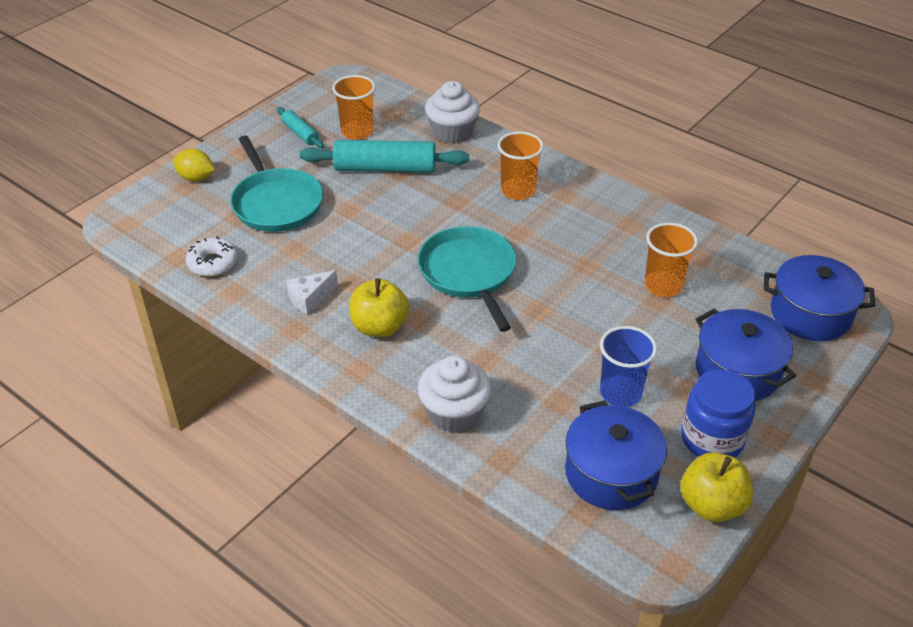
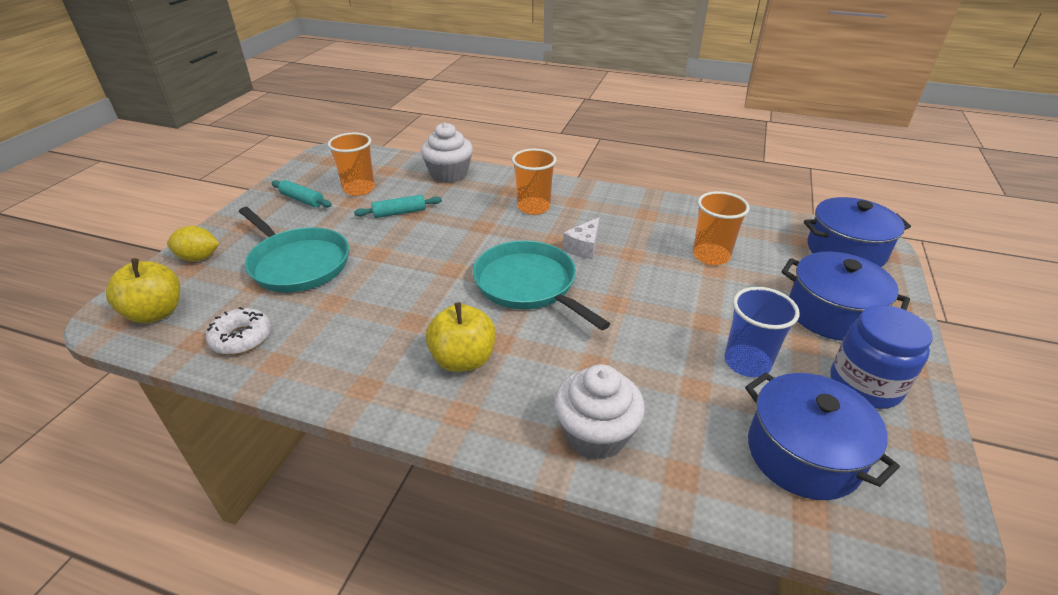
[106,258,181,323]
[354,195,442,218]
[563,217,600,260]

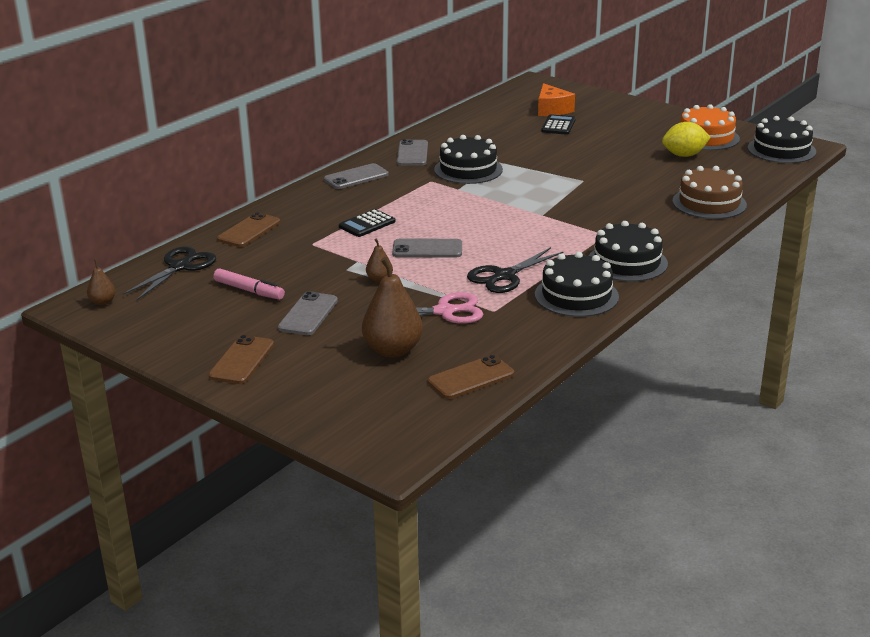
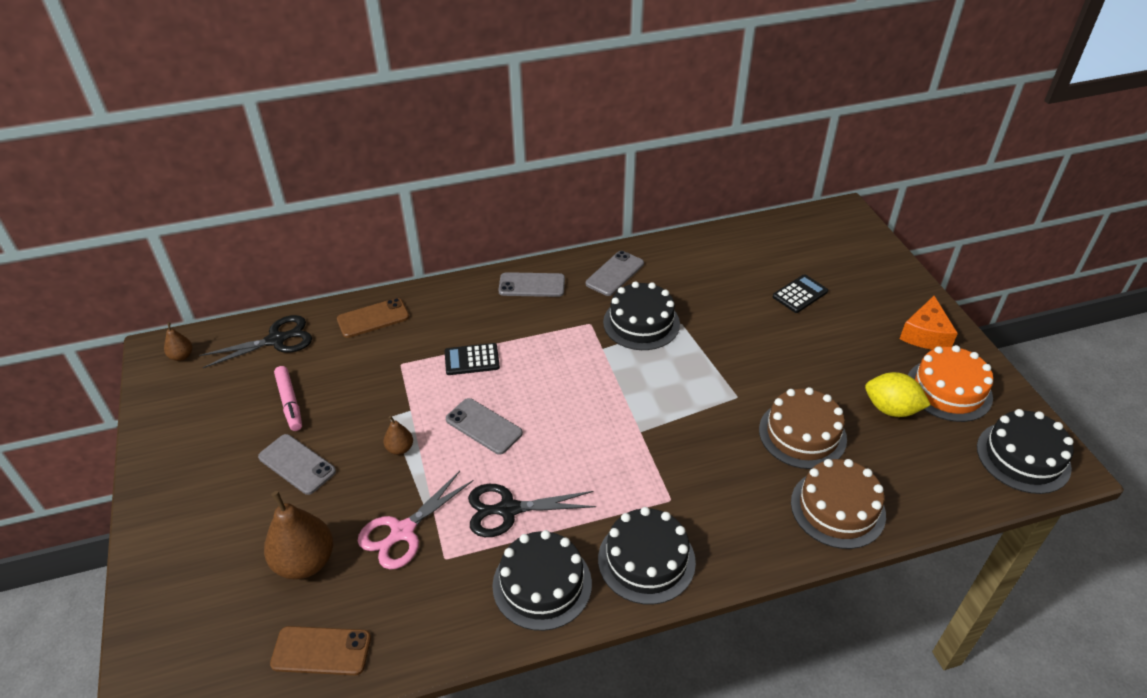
[258,434,336,495]
[358,471,473,570]
[759,387,847,469]
[900,296,958,350]
[208,335,274,384] (first image)

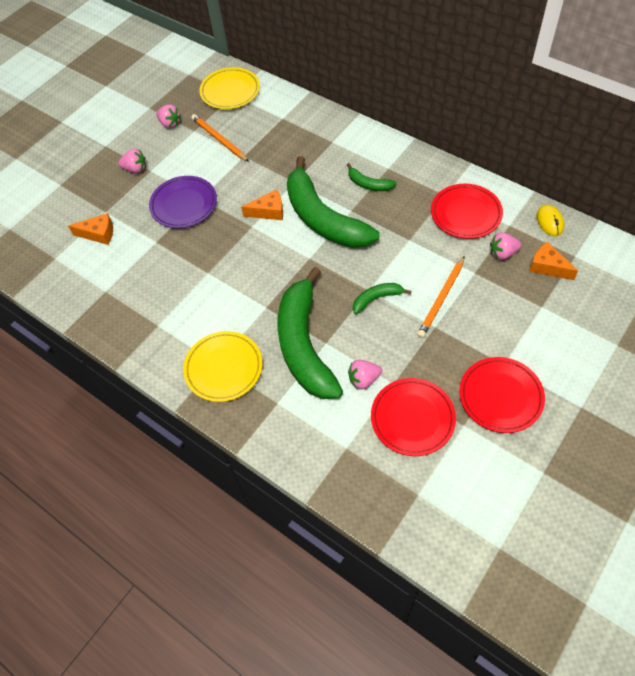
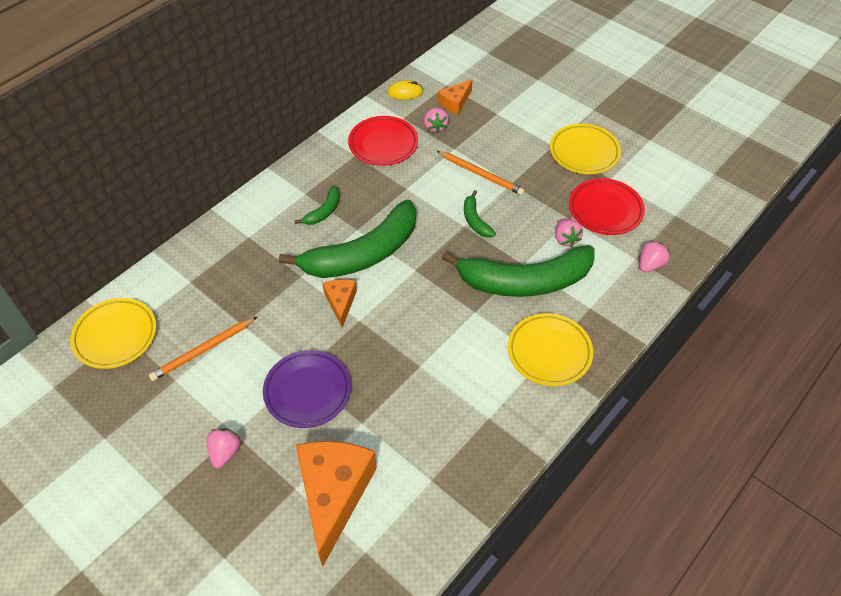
[296,441,377,567]
[550,124,621,174]
[640,240,670,272]

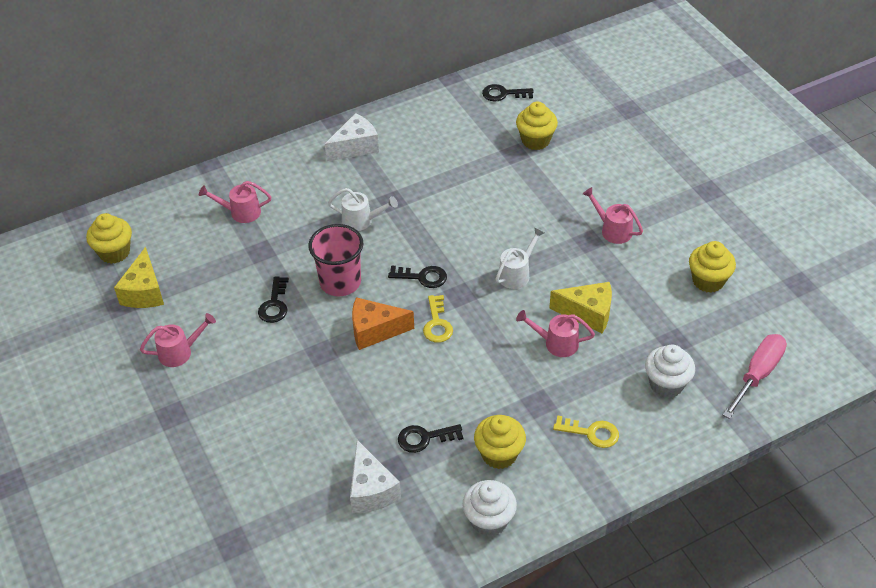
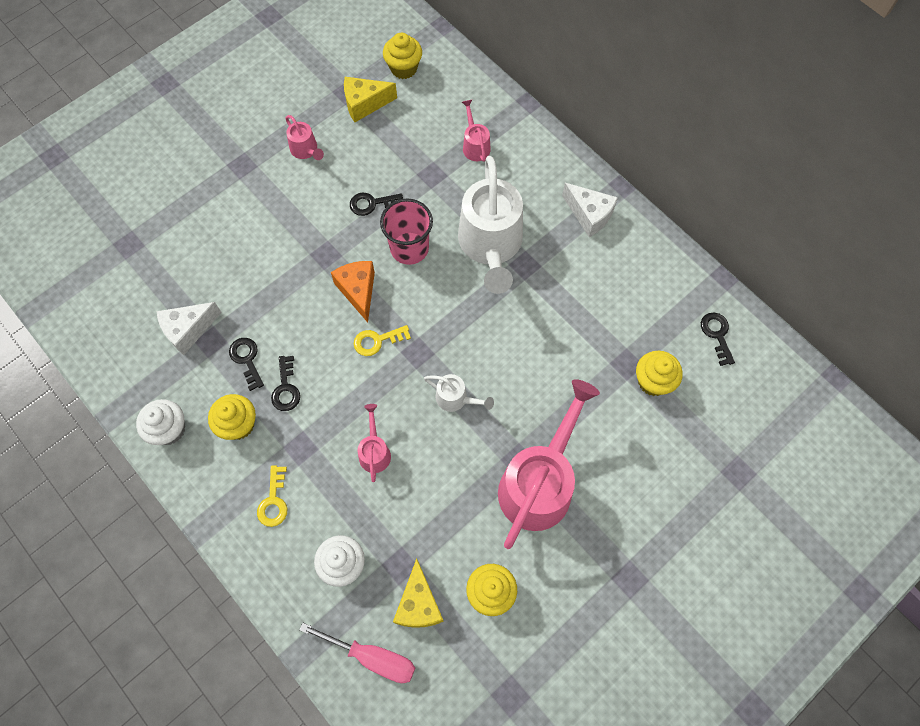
[271,356,300,411]
[393,559,444,628]
[458,156,523,294]
[498,379,600,549]

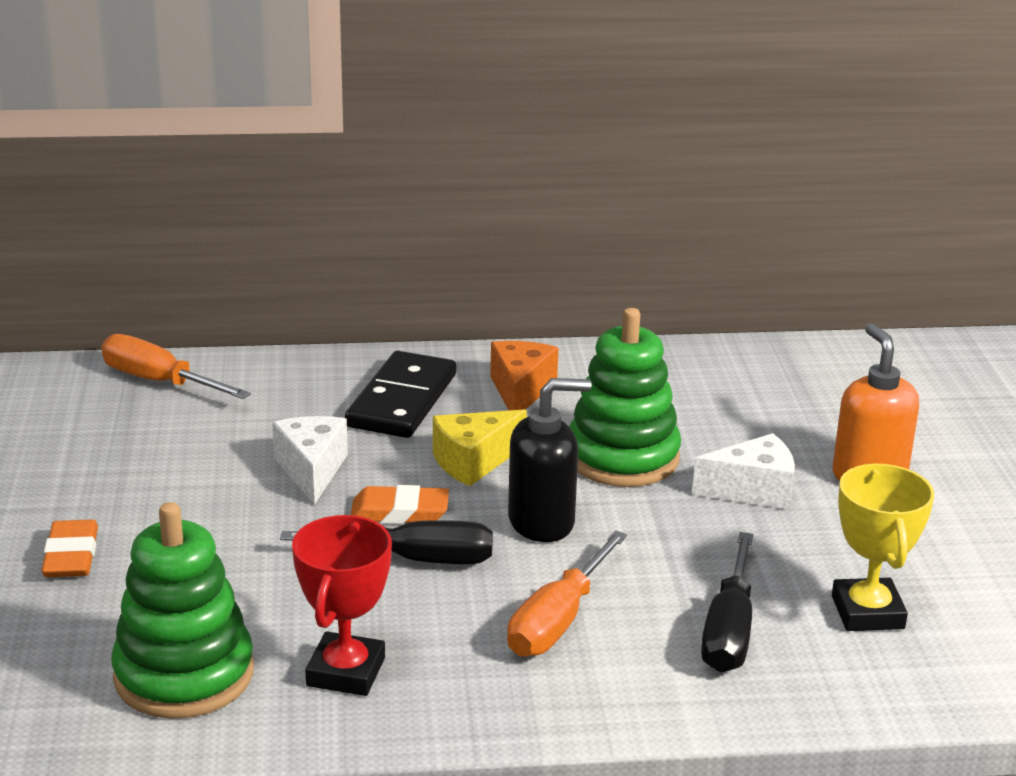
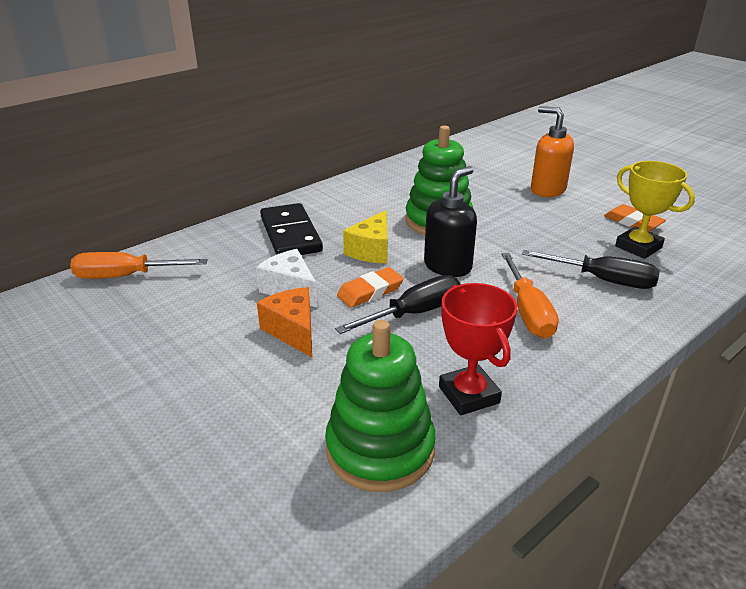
[257,287,312,357]
[522,250,660,289]
[604,204,666,232]
[692,433,795,510] (first image)

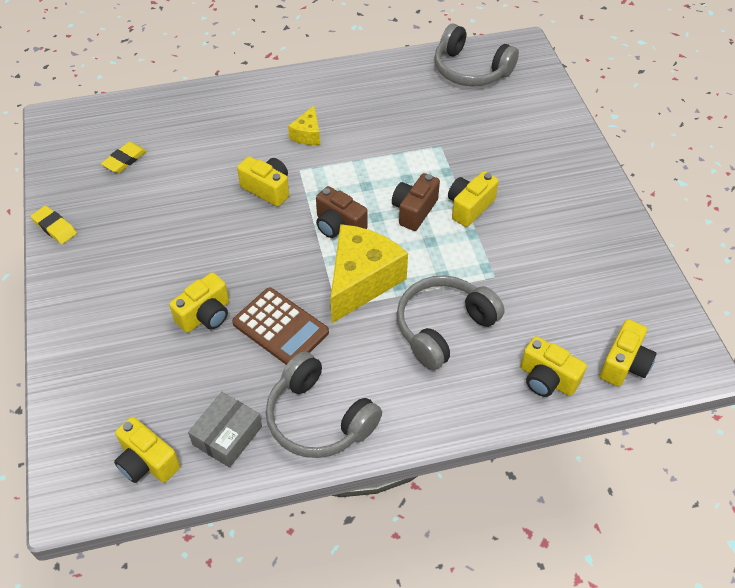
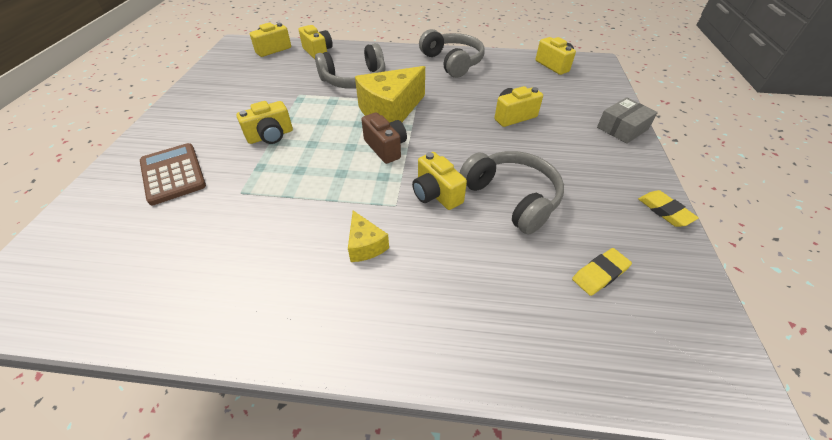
[140,143,206,205]
[348,210,389,262]
[460,151,564,234]
[597,97,658,144]
[392,173,440,231] (first image)

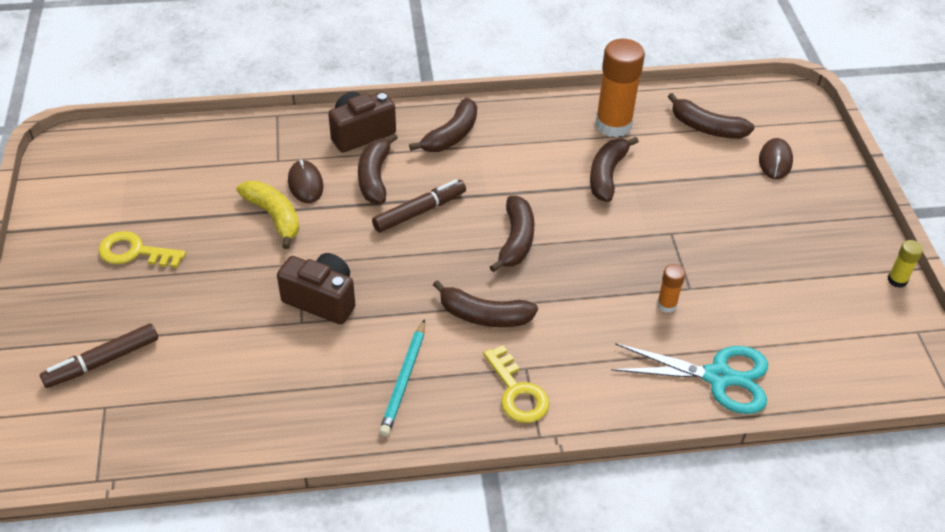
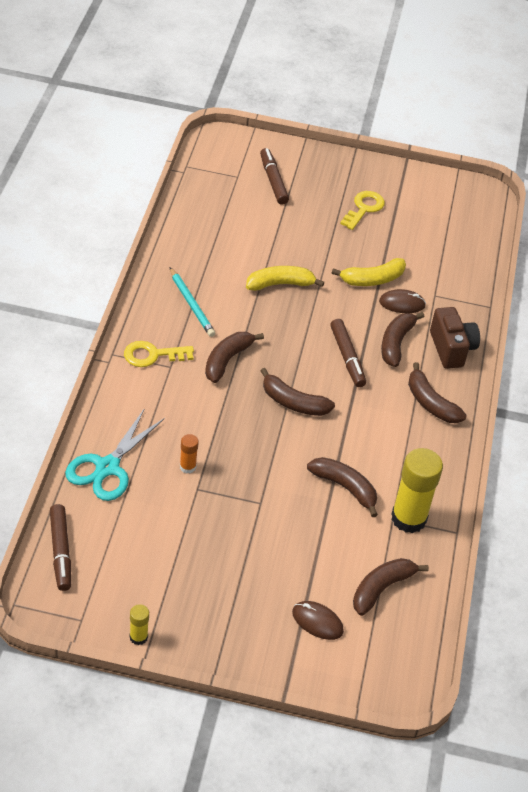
[50,504,71,591]
[169,267,215,337]
[246,266,324,291]
[381,312,425,367]
[391,448,443,533]

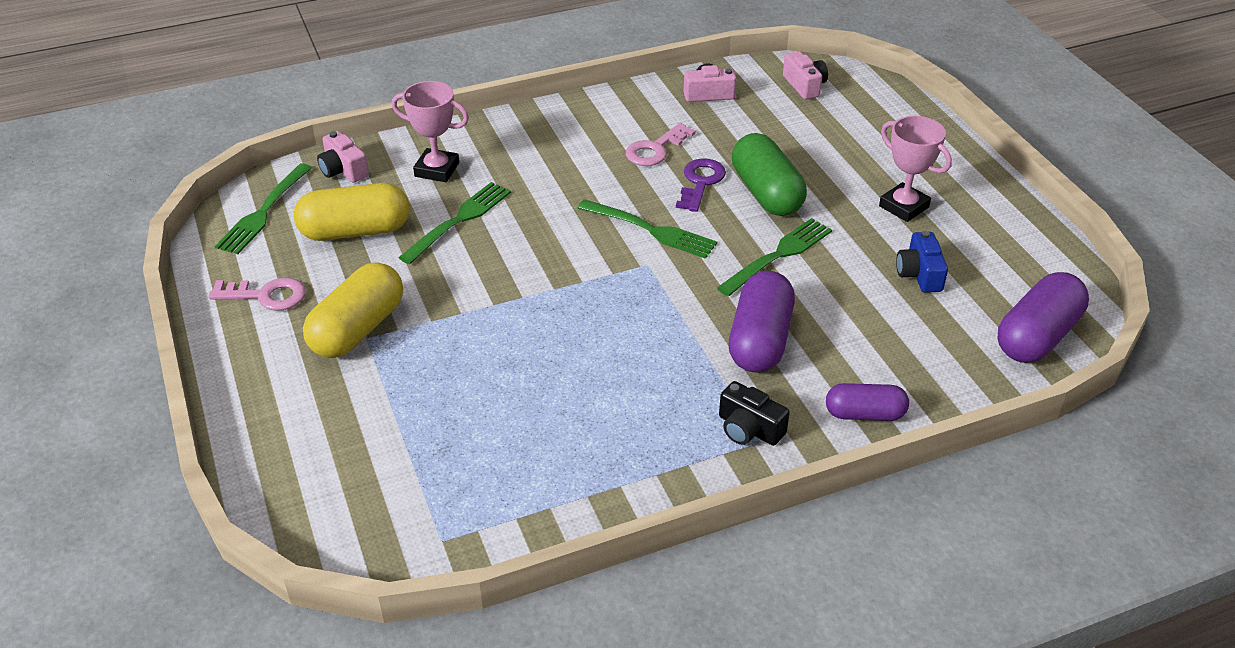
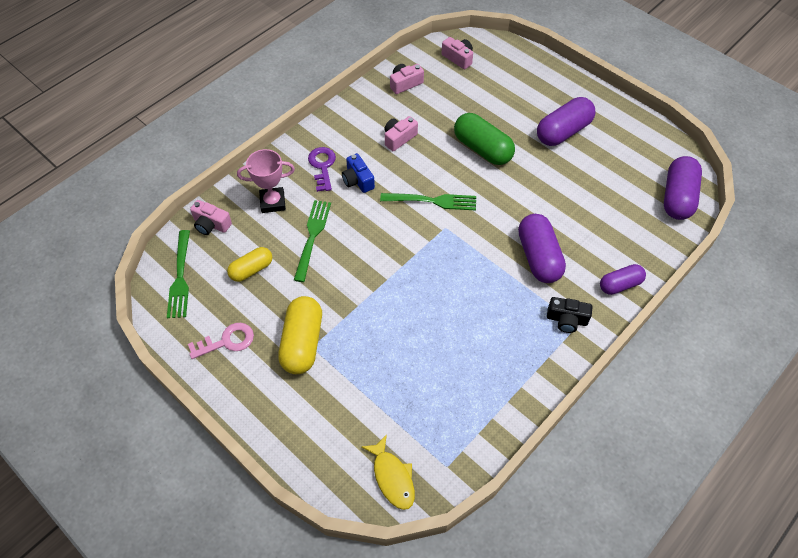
[227,247,272,282]
[308,147,336,192]
[342,153,375,193]
[361,434,415,510]
[384,116,418,151]
[537,97,596,146]
[717,218,832,296] (first image)

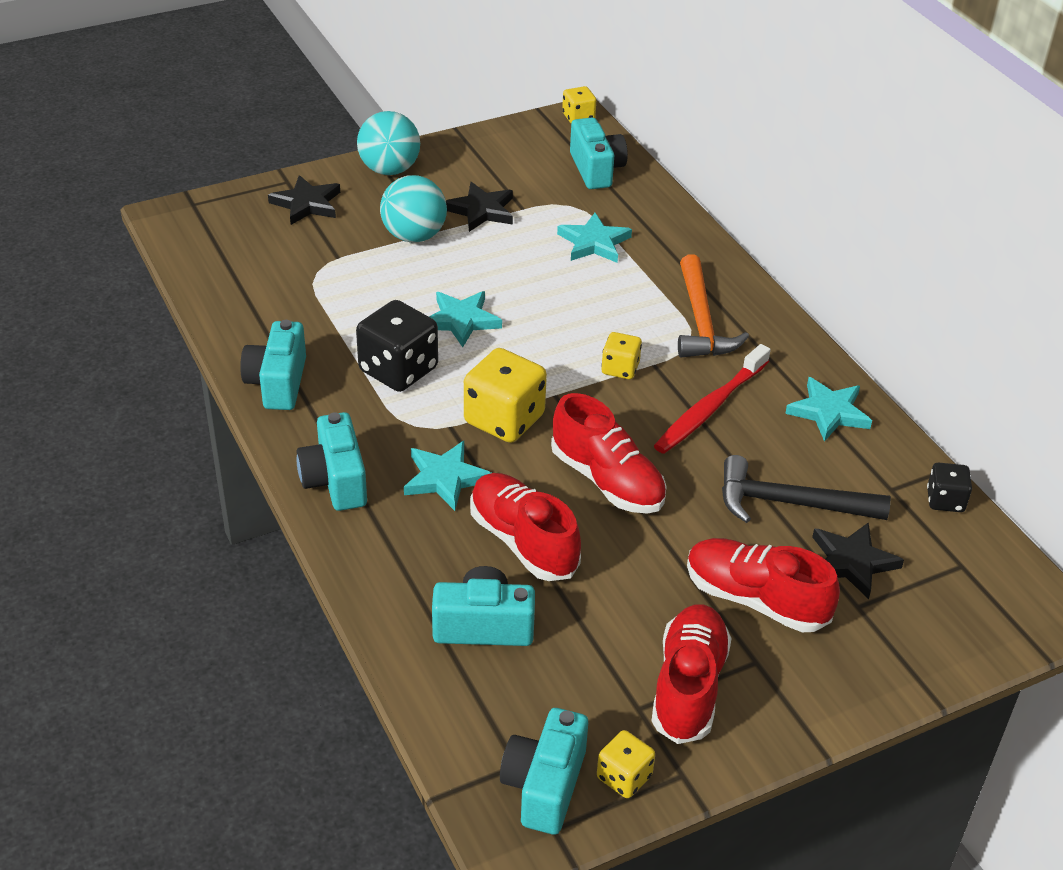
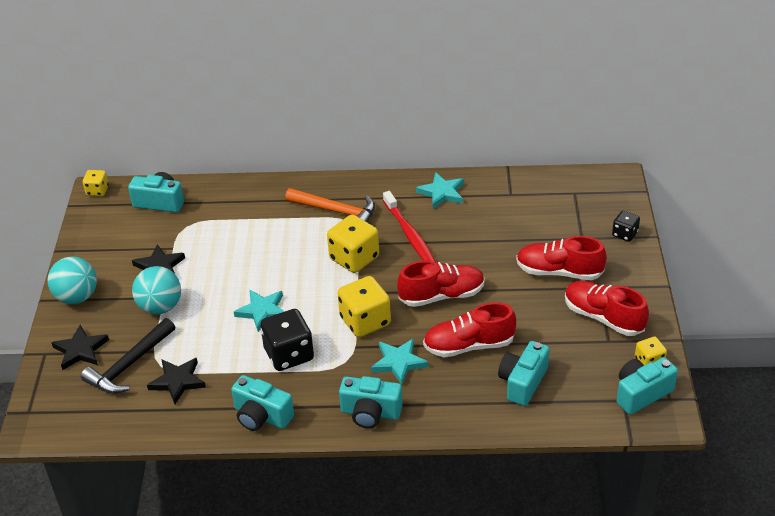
[81,318,175,394]
[147,358,206,404]
[327,215,379,273]
[516,236,607,280]
[612,211,640,242]
[617,357,678,415]
[557,213,632,263] (first image)

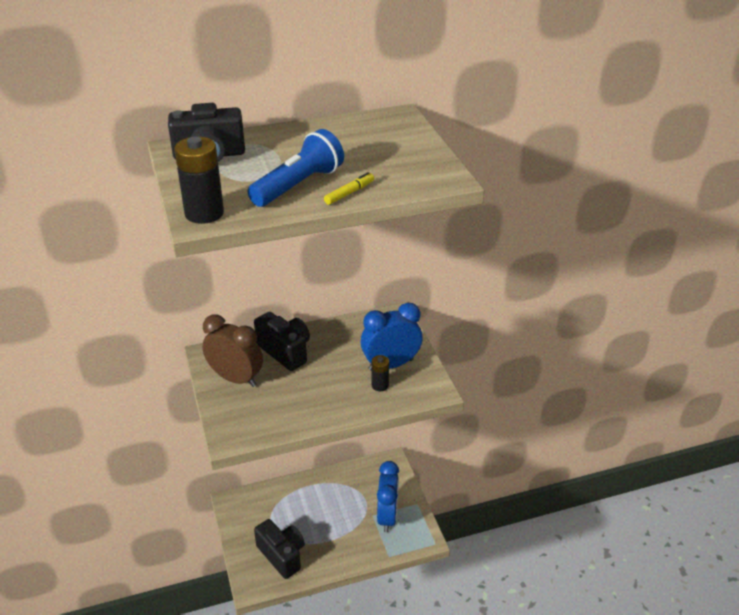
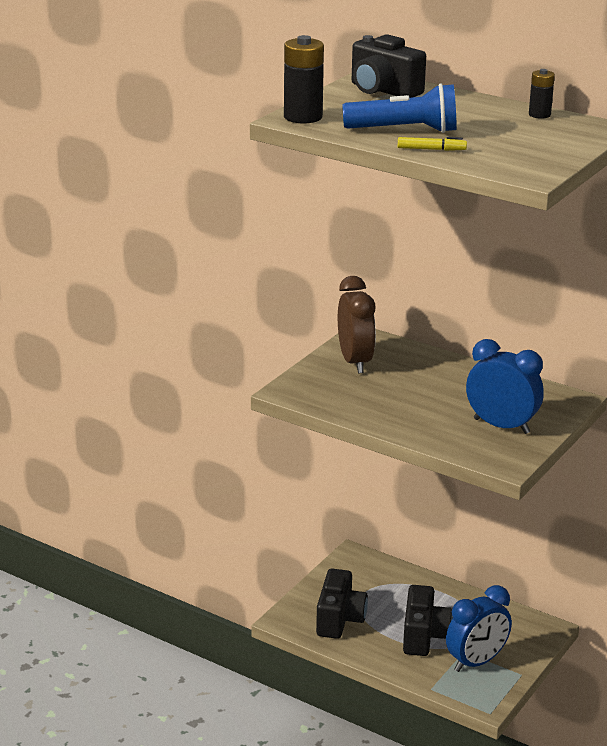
[403,585,453,656]
[529,69,555,119]

